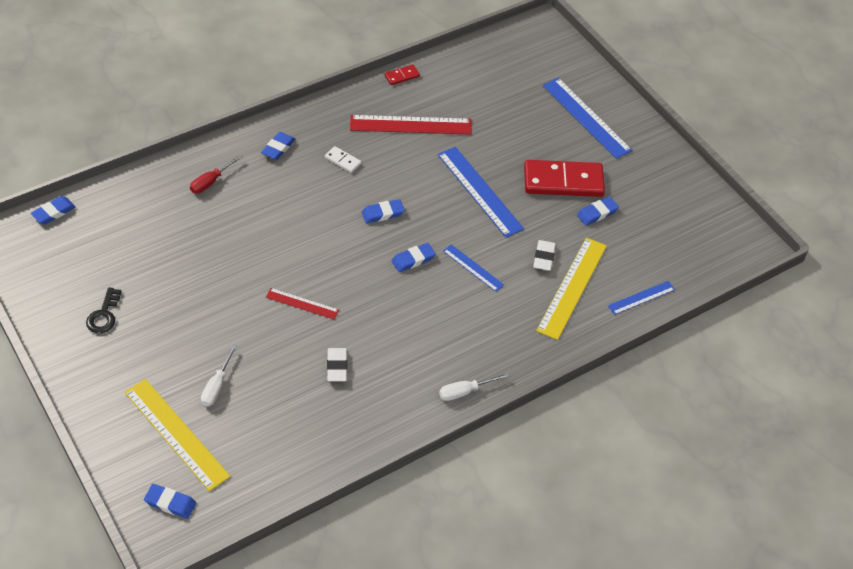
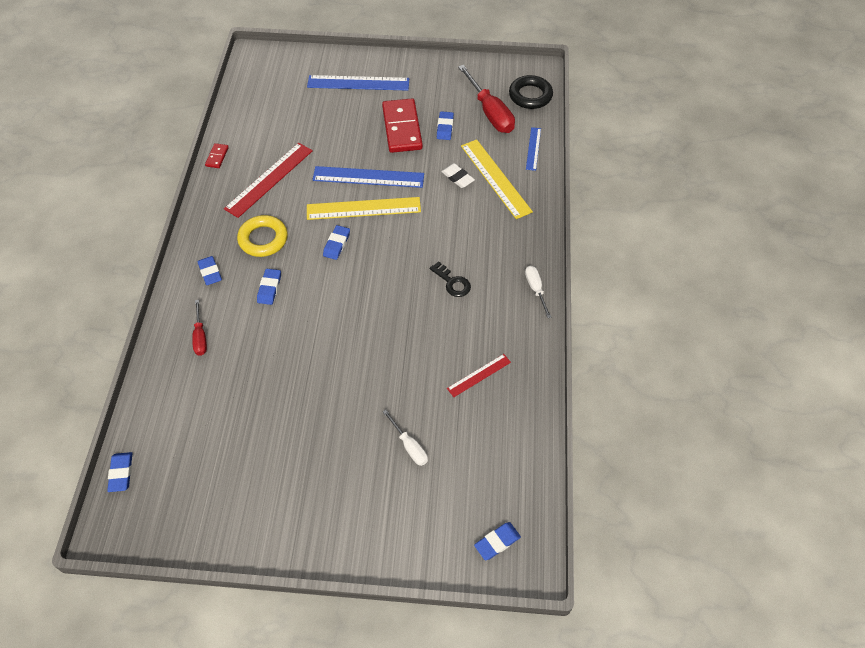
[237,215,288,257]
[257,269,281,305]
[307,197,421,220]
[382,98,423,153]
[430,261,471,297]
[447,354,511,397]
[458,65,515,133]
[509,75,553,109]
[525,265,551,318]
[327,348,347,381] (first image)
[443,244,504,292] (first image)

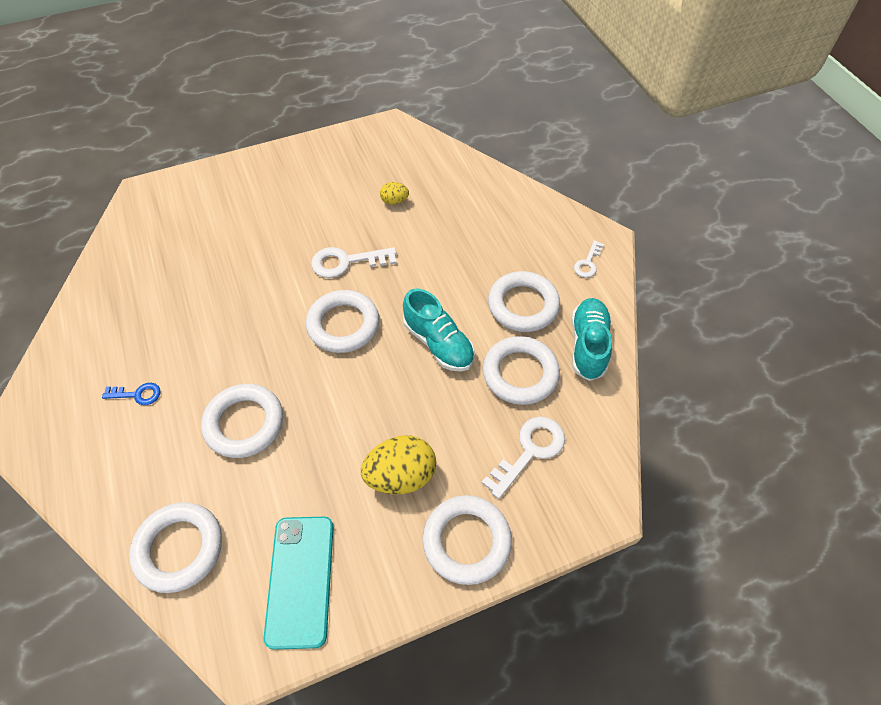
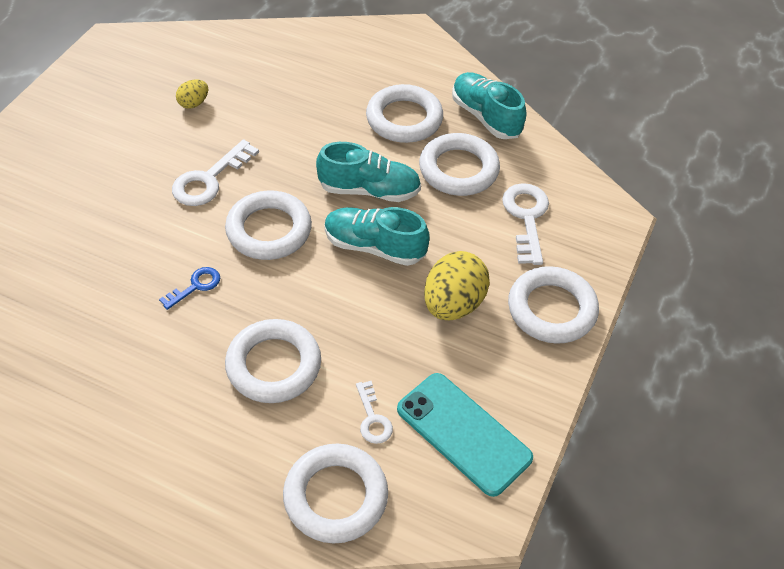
[159,267,220,310]
[325,207,430,266]
[356,381,393,444]

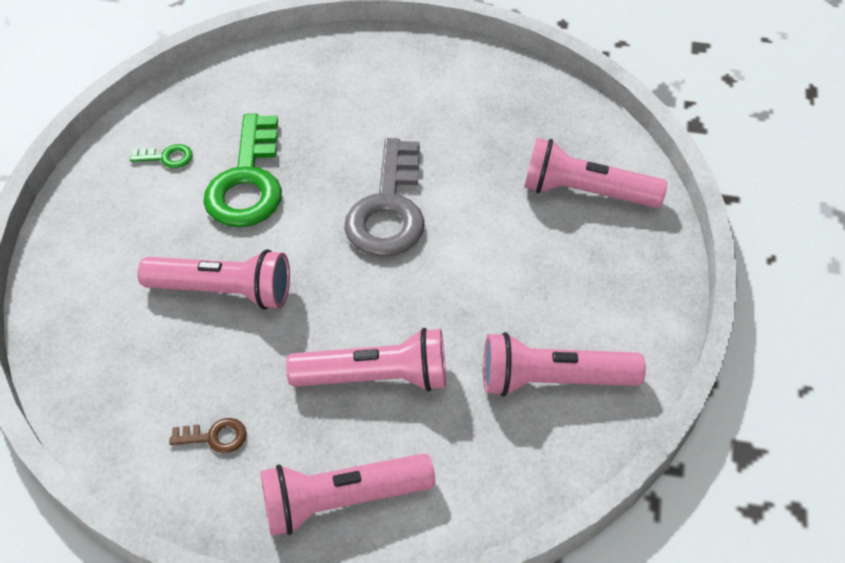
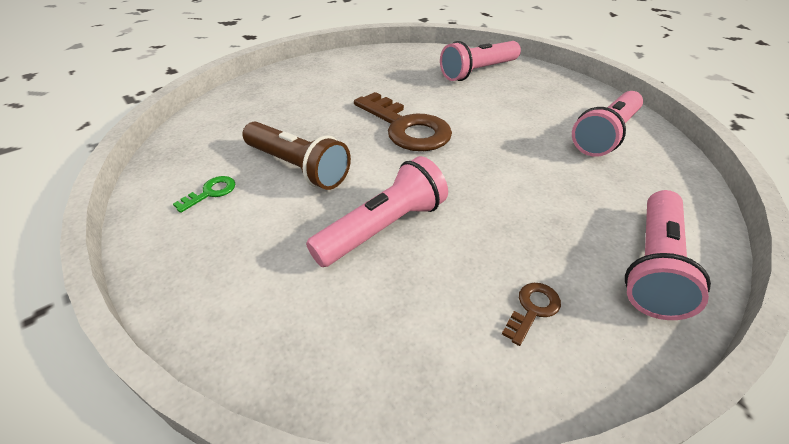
[242,122,351,190]
[354,92,452,151]
[286,328,446,392] (first image)

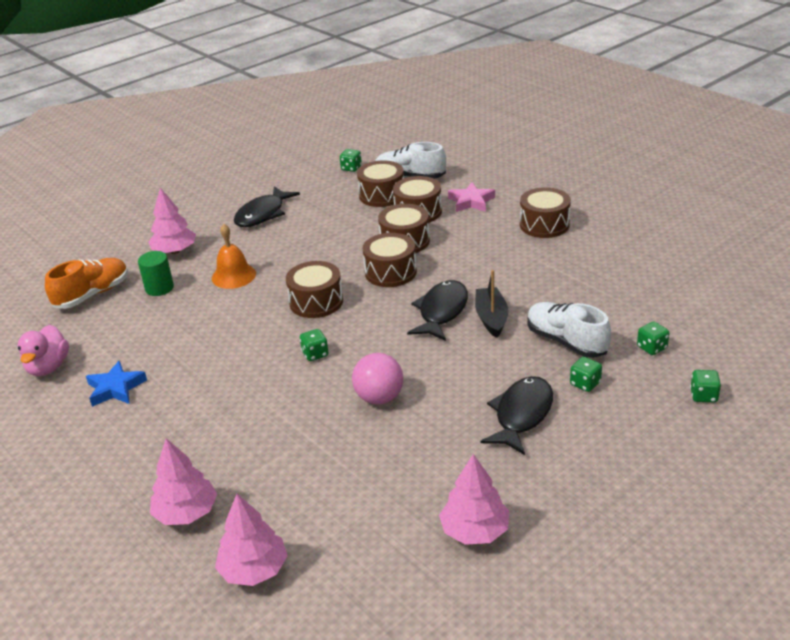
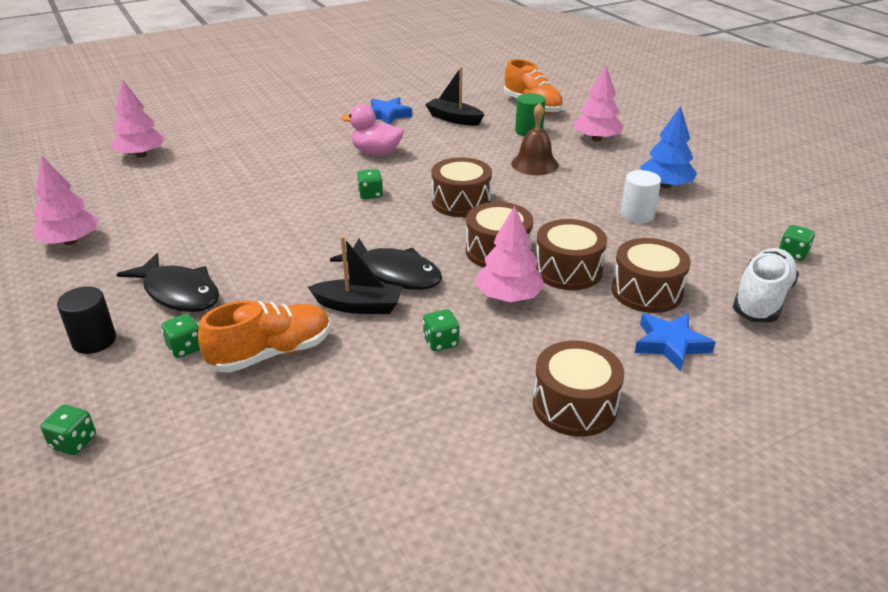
[57,286,116,354]
[198,301,331,373]
[341,104,404,155]
[423,309,460,351]
[425,67,484,126]
[475,206,545,302]
[511,103,559,175]
[621,170,661,223]
[635,313,715,372]
[640,106,697,188]
[352,353,403,404] (first image)
[357,160,404,207] (first image)

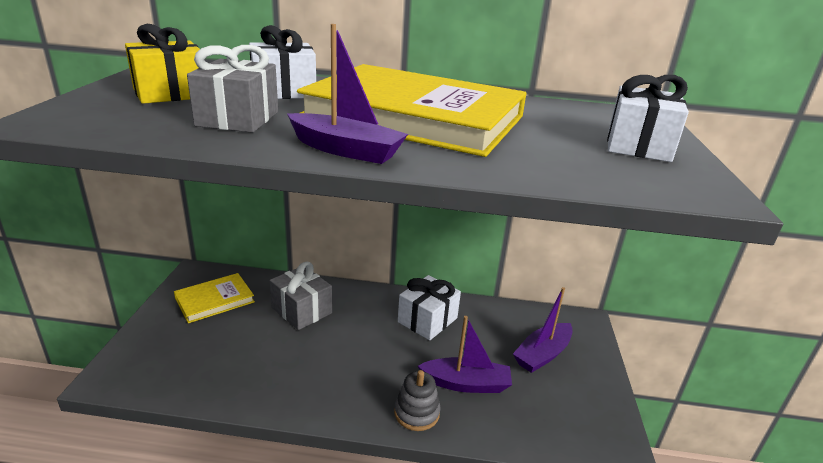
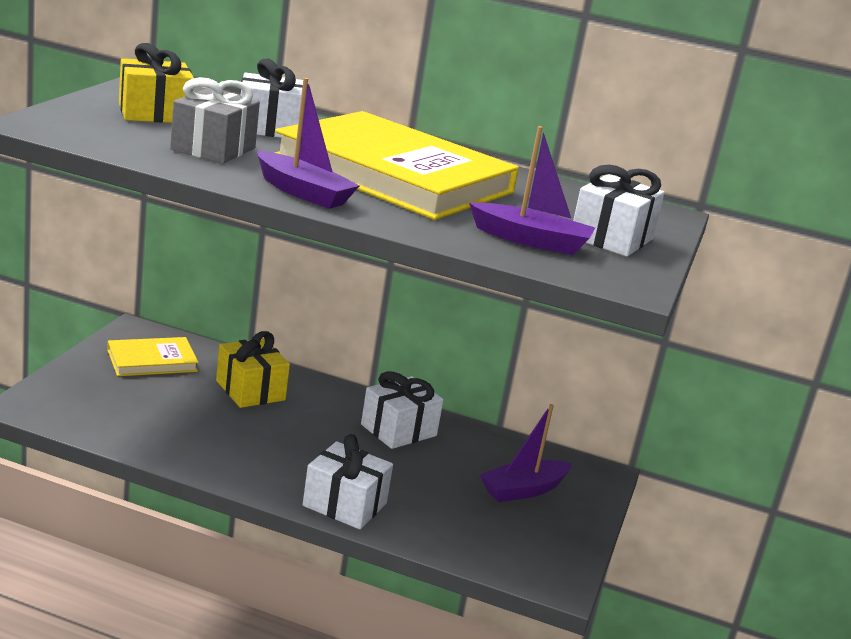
[216,331,290,408]
[303,434,393,529]
[469,126,595,255]

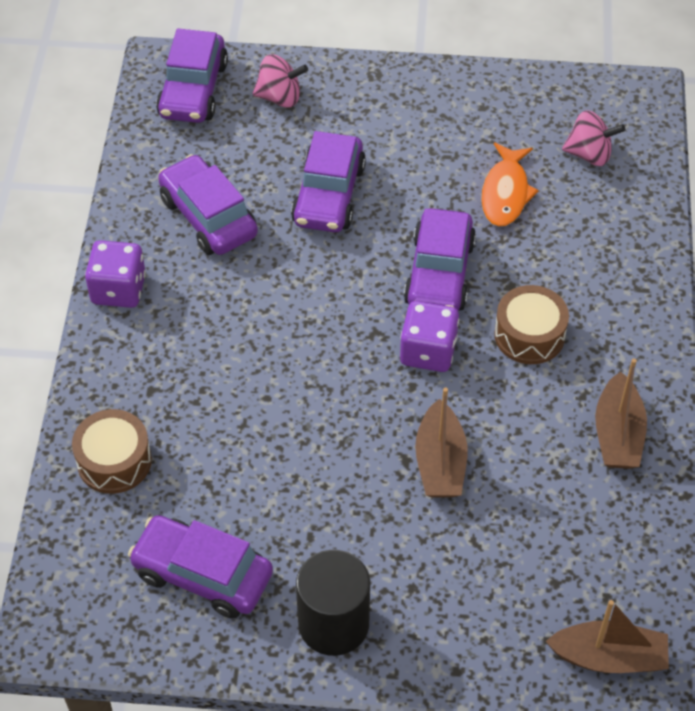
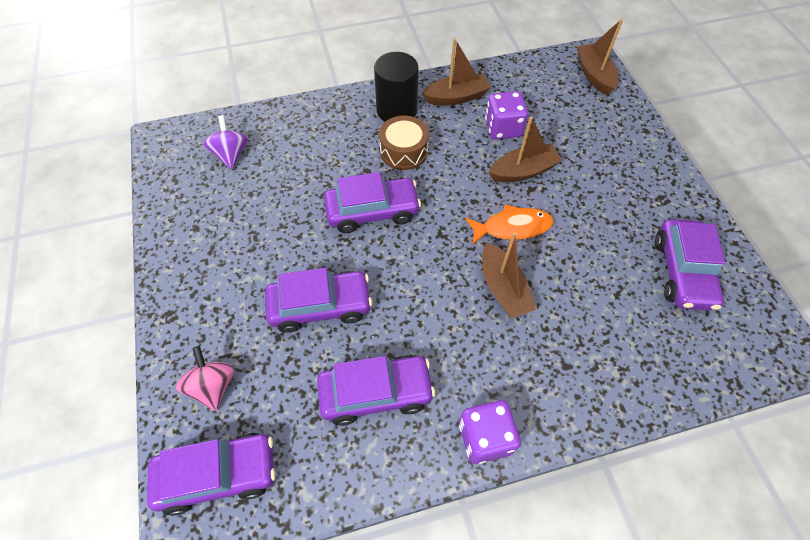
[203,115,248,169]
[317,355,435,426]
[374,52,419,122]
[465,204,553,245]
[482,232,536,318]
[485,91,528,139]
[72,409,152,494] (first image)

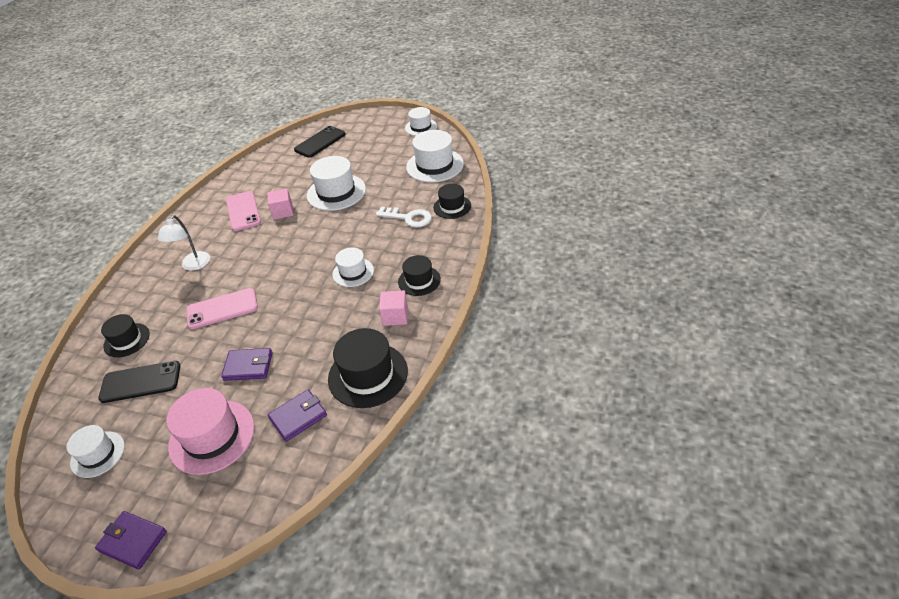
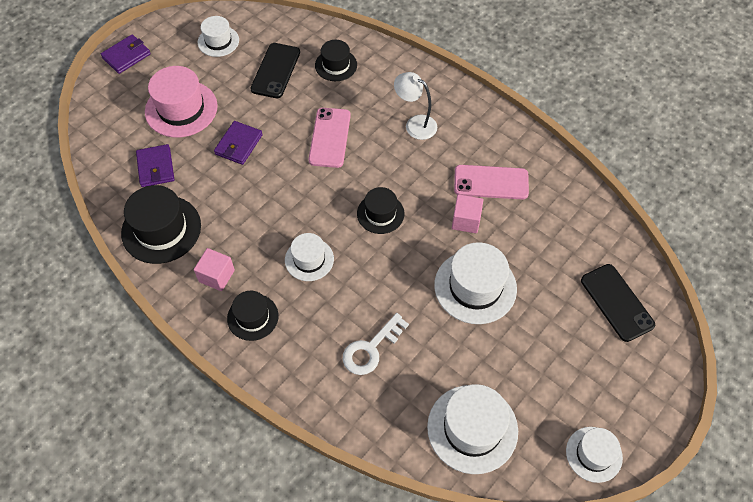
[357,187,404,234]

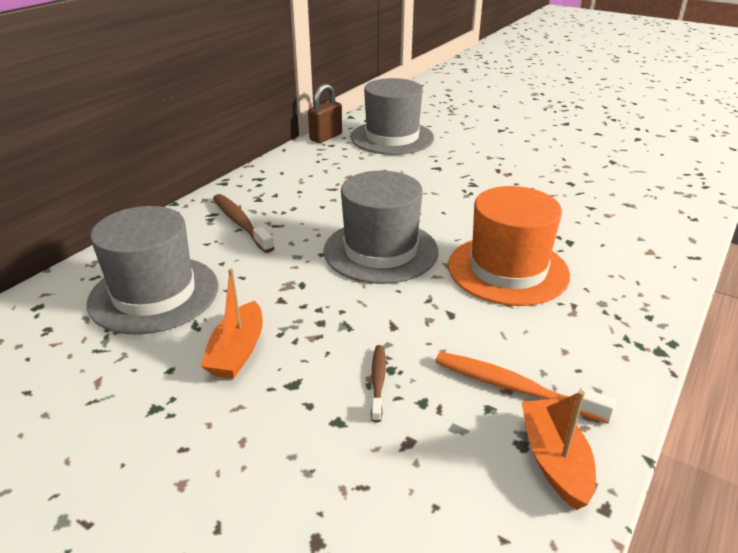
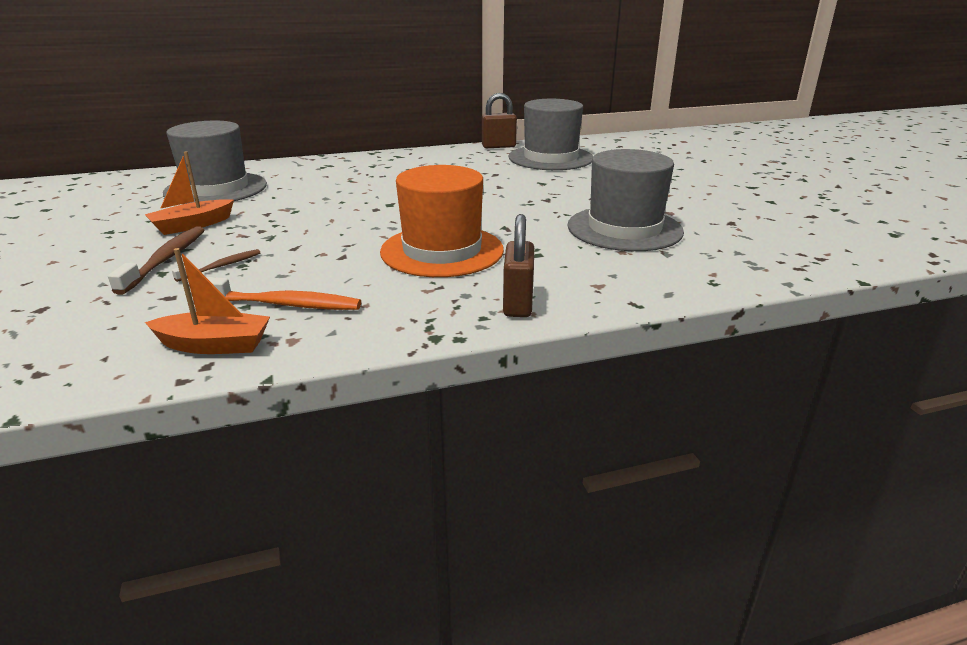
[108,226,204,295]
[145,248,270,354]
[206,277,361,310]
[503,214,534,317]
[568,149,684,251]

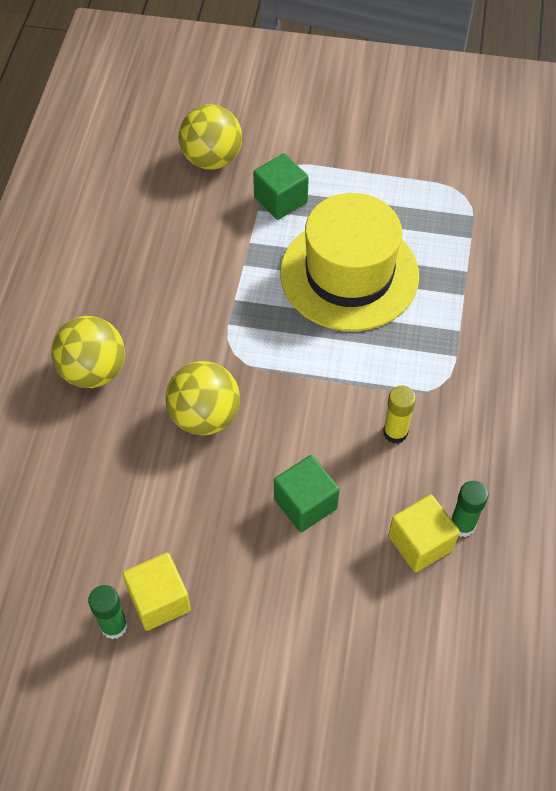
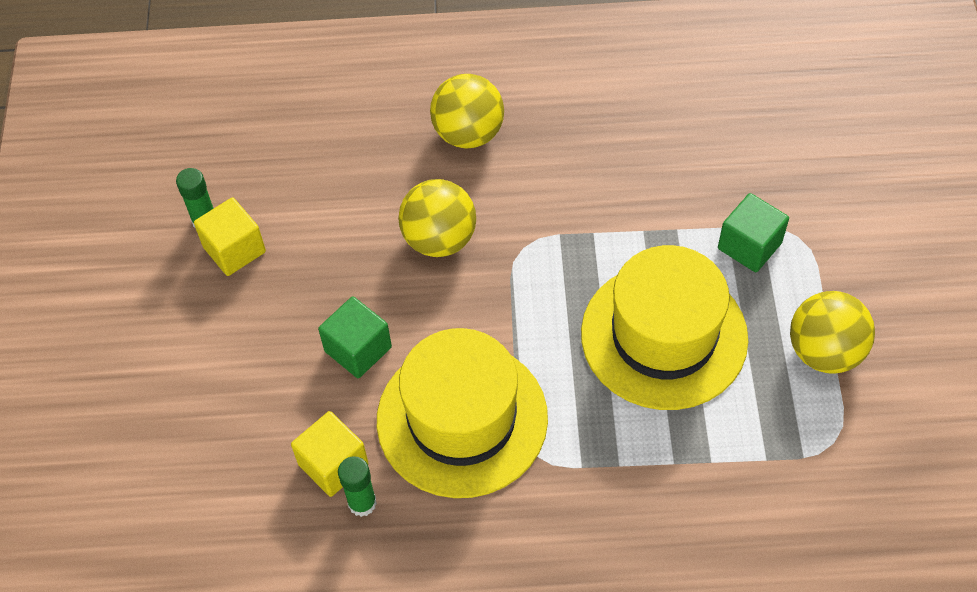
[377,328,548,498]
[790,291,875,374]

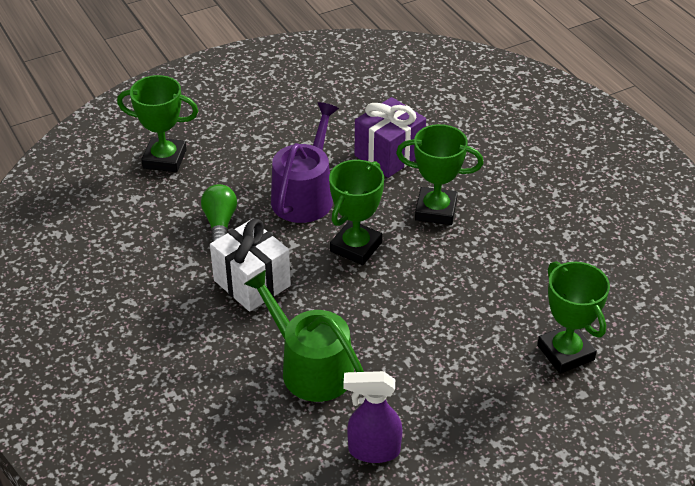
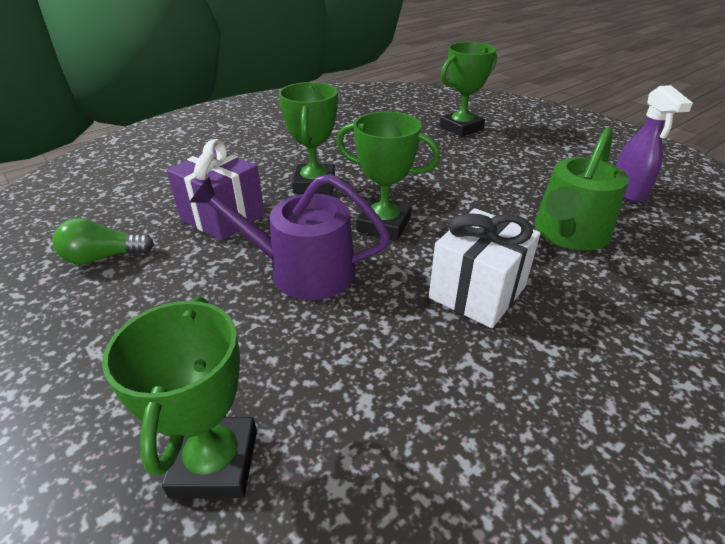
[52,218,154,265]

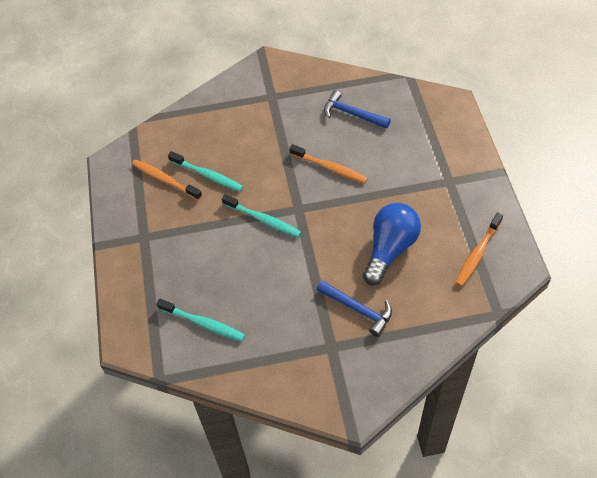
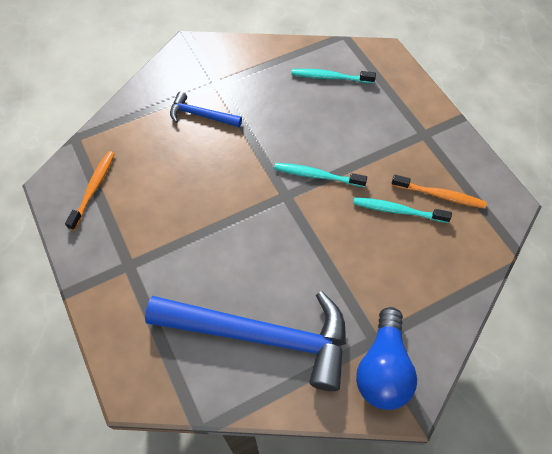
[145,291,346,391]
[356,307,417,410]
[289,144,368,183] (first image)

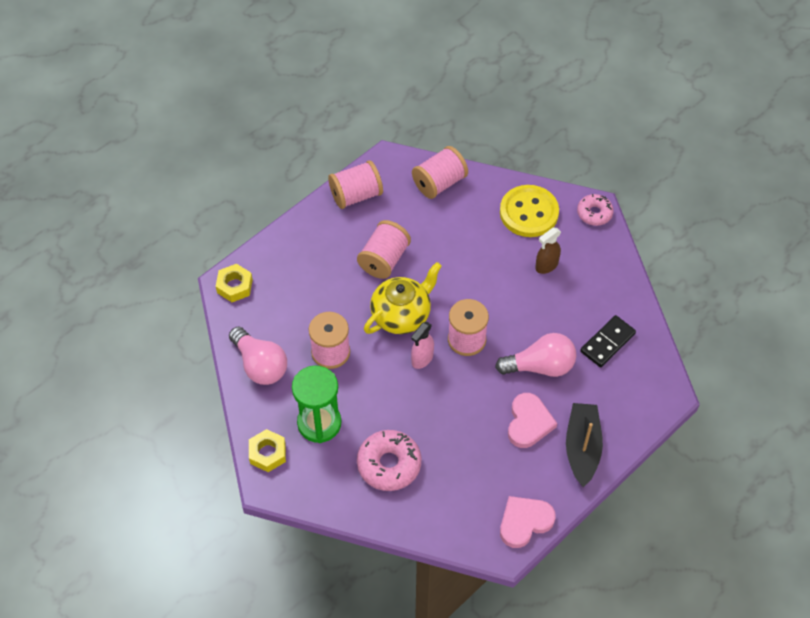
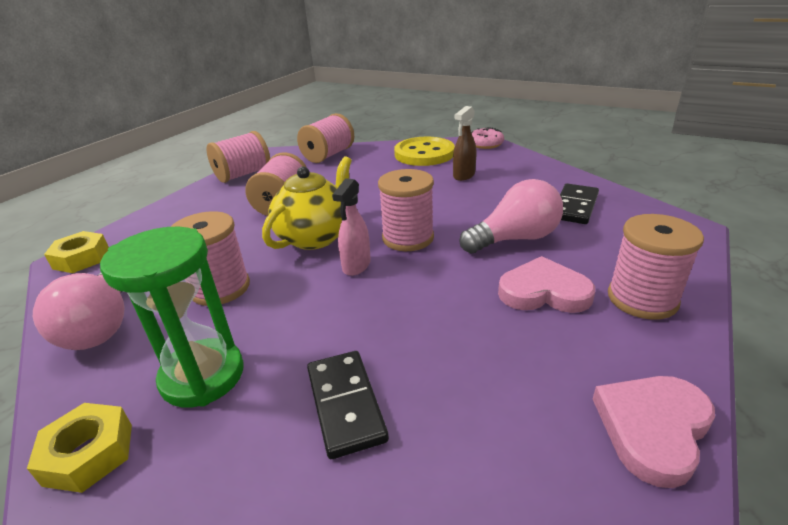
[33,273,125,350]
[307,351,389,459]
[498,256,595,313]
[608,214,704,320]

